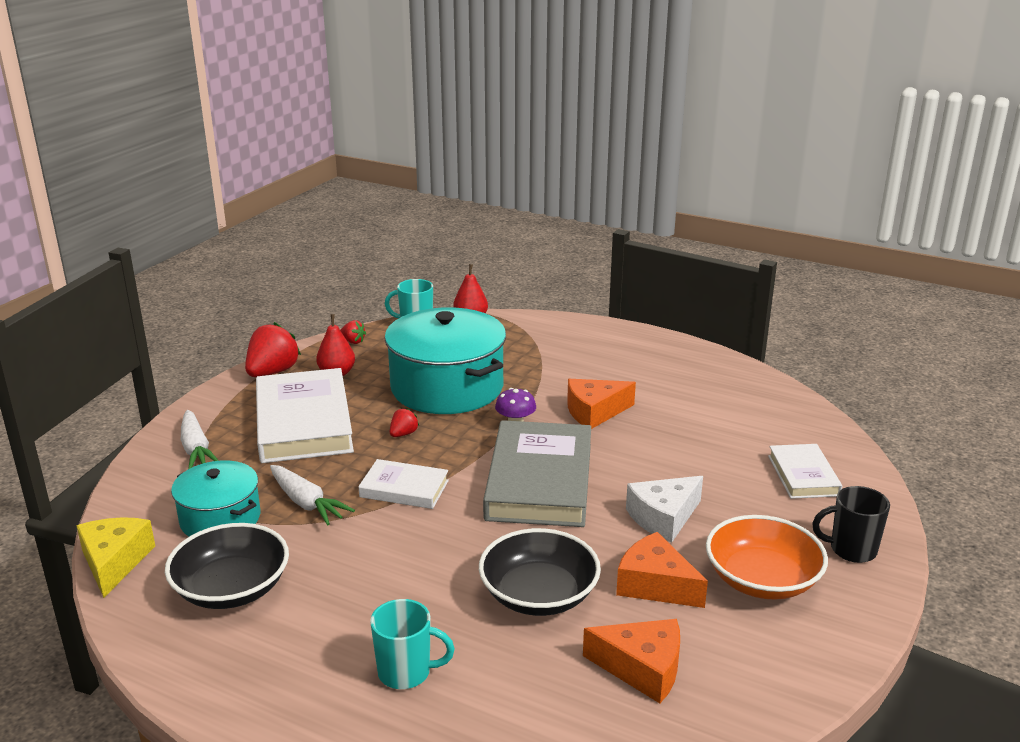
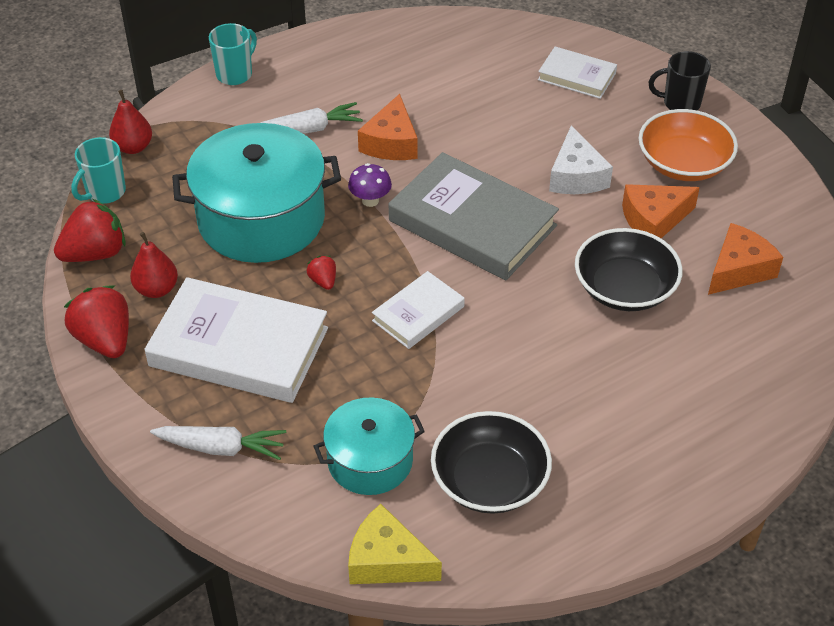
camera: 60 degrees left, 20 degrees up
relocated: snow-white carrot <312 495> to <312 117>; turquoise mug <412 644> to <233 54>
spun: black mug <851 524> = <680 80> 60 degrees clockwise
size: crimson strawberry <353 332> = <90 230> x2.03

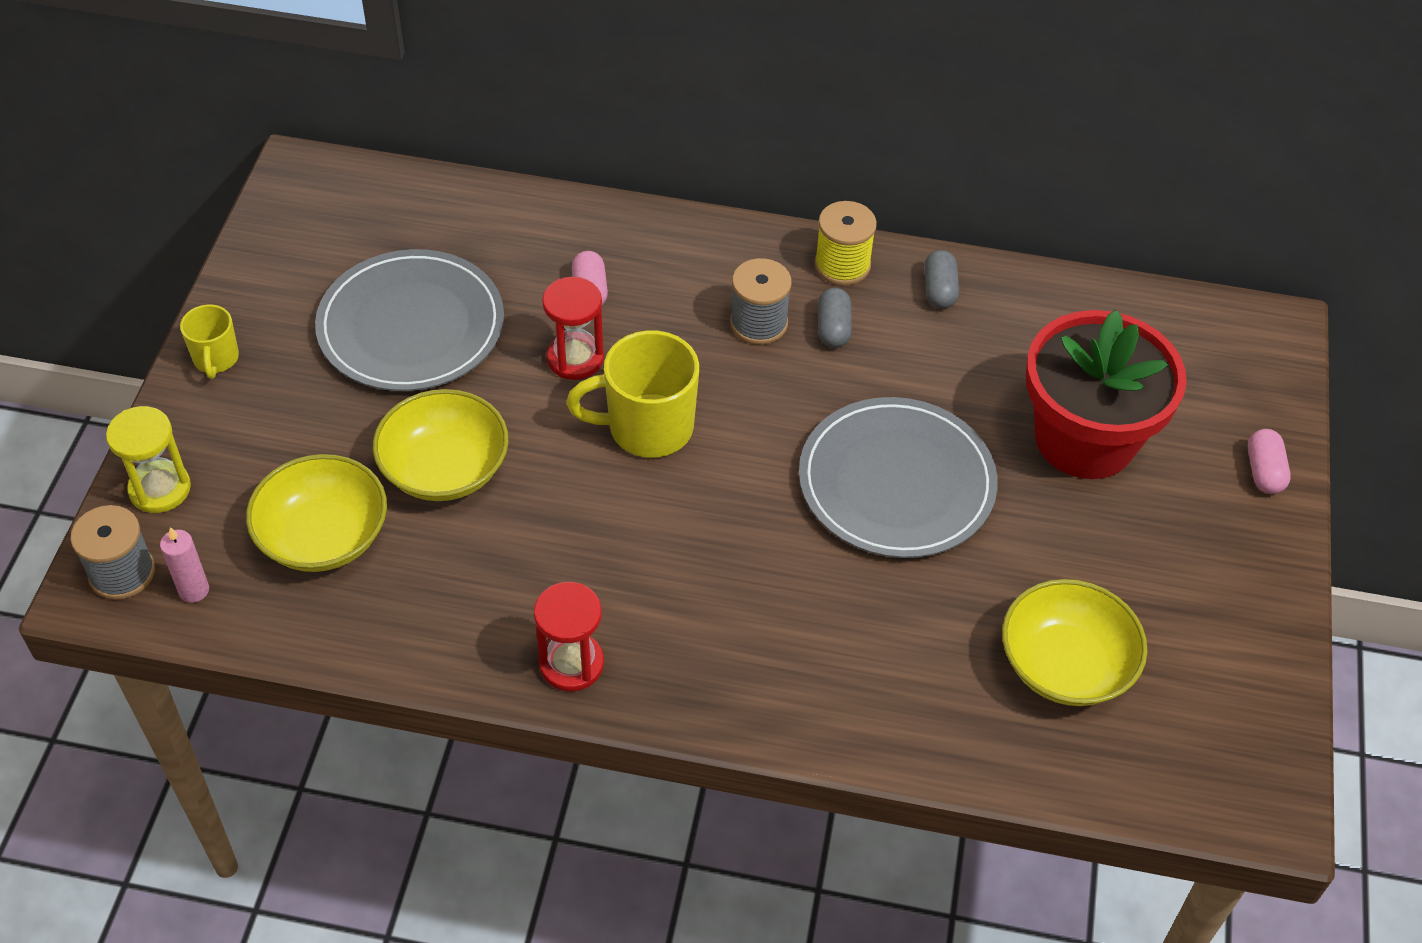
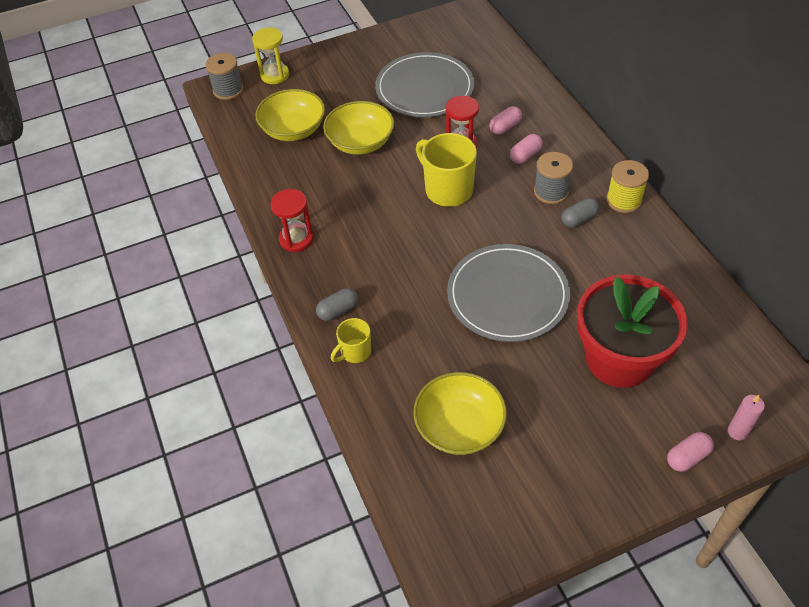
camera: 60 degrees right, 0 degrees up
appeared: rose-pink pill <526 149>
relocated: rose-pink pillar candle <184 565> to <746 418>; bright yellow mug <209 342> to <351 340>; gray pill <941 279> to <337 304>

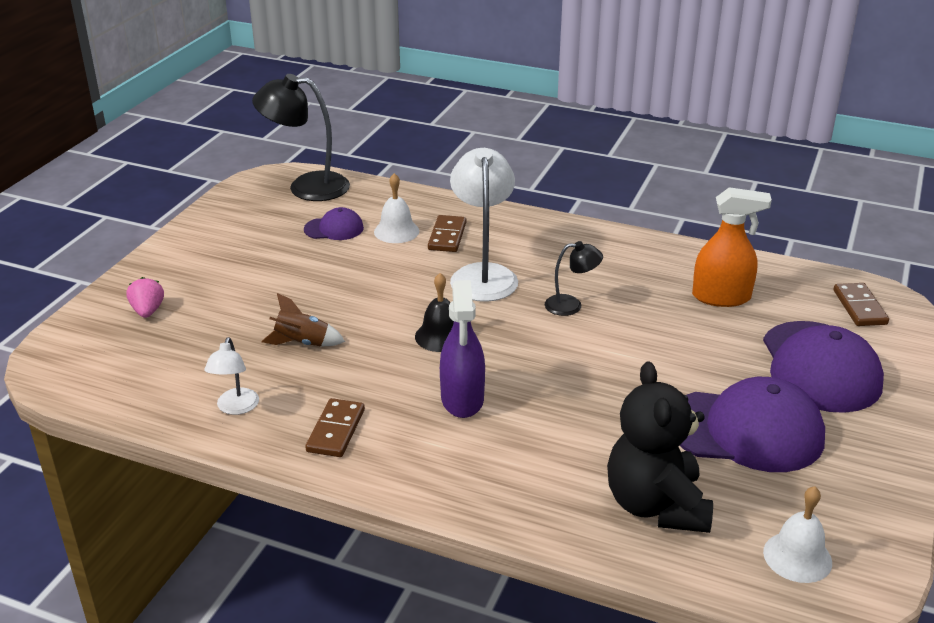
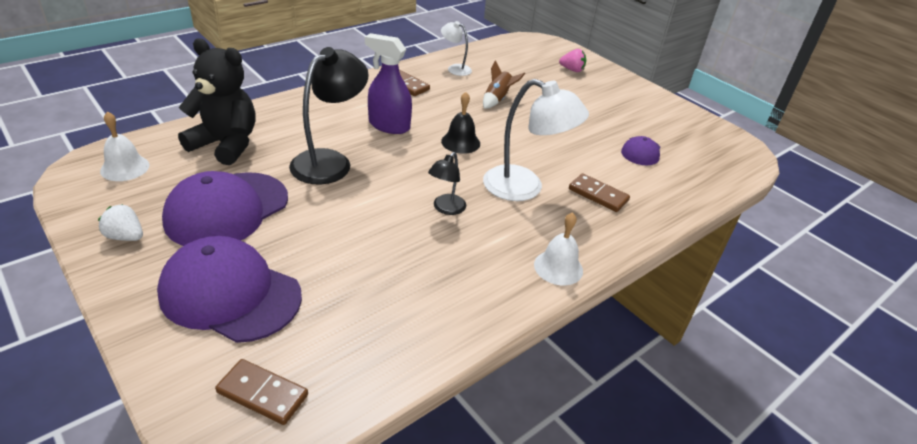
camera: 115 degrees right, 5 degrees up
missing: orange spray bottle <732 247>
appeared: snow-white strawberry <120 222>
relocated: black lamp <301 137> to <329 116>; snow-white hand bell <396 208> to <558 248>

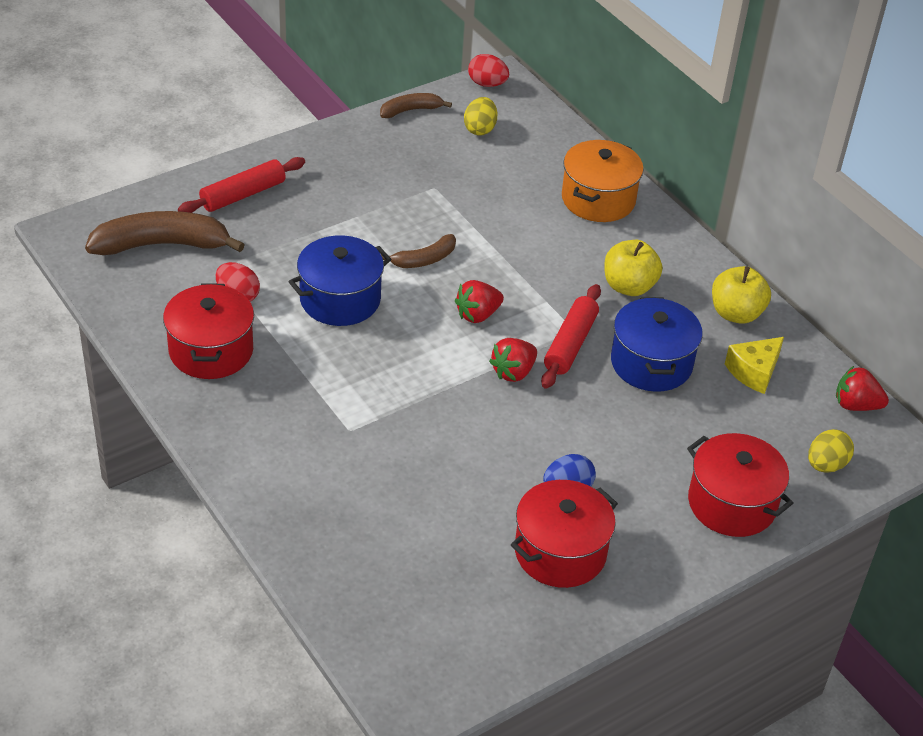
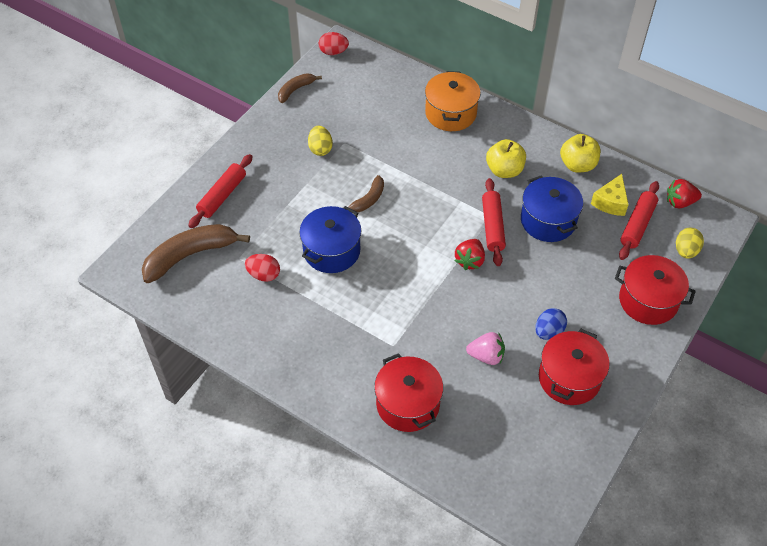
camera: 20 degrees left, 10 degrees up
missing: crimson strawberry <479 301>
appeared: rose-pink strawberry <485 348>; crimson dough roller <639 220>
relocated: crimson pot <208 331> to <408 392>; bright yellow toy egg <480 116> to <320 141>

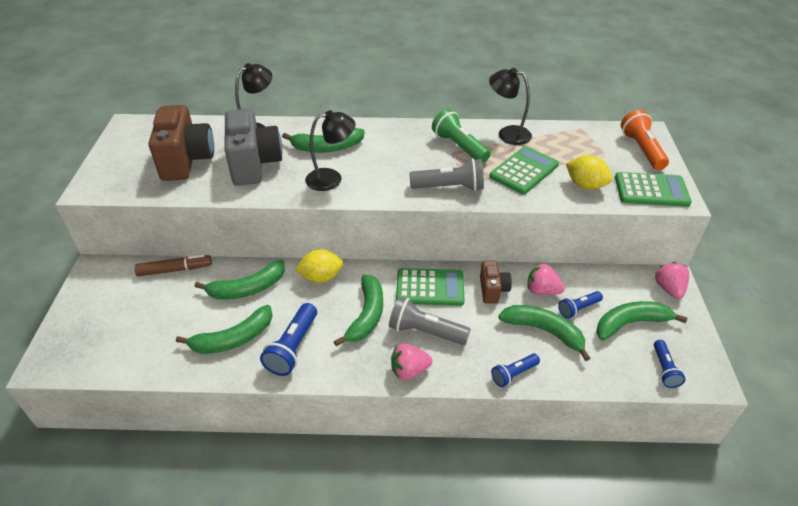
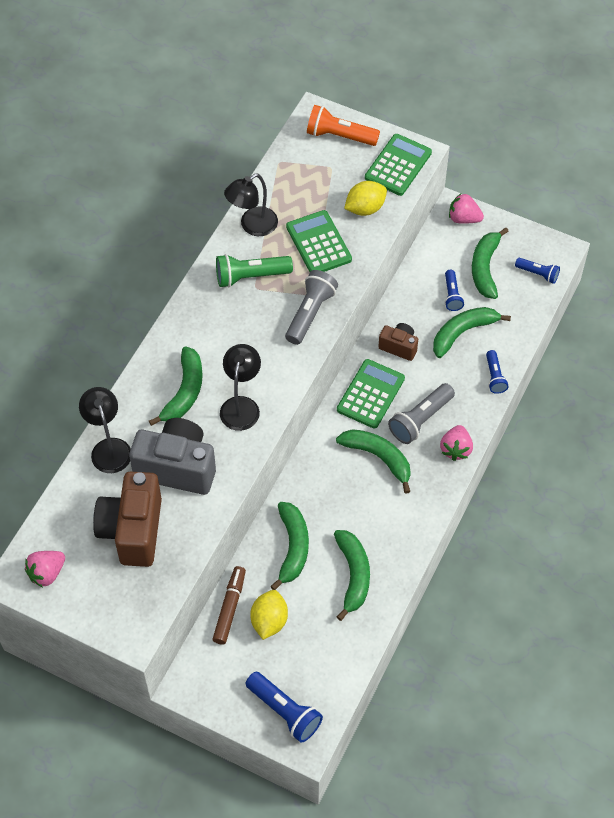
camera: 65 degrees left, 15 degrees up
relocated: blue torch <288 339> to <284 707>; bright yellow citrus fruit <319 266> to <269 615>; rose-pink strawberry <546 279> to <45 569>
spun: dark brown compact camera <181 143> = <127 519> 105 degrees counterclockwise

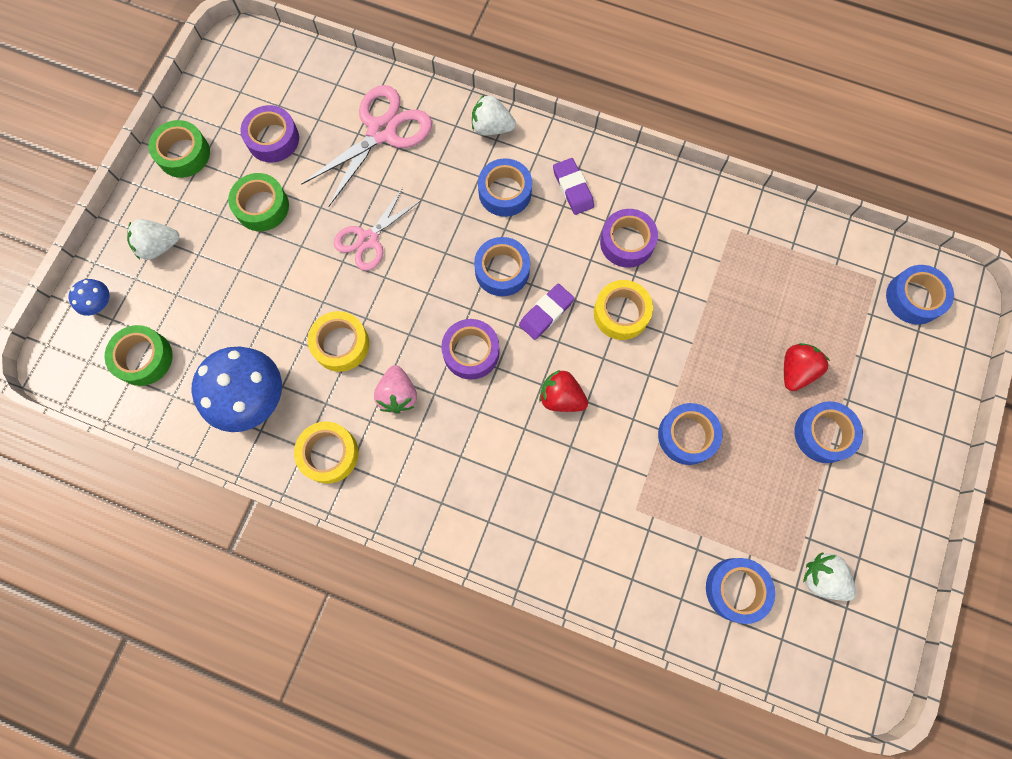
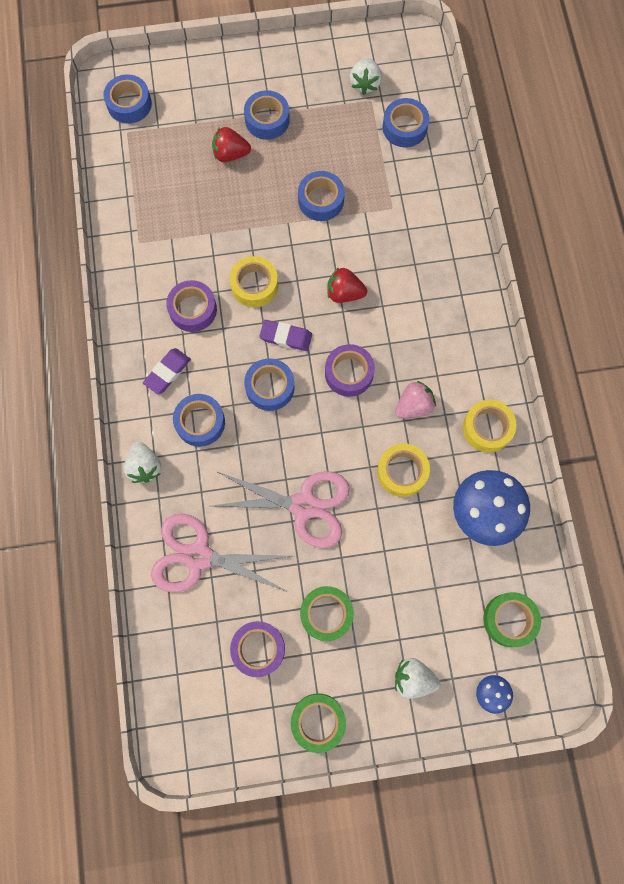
camera: 120 degrees left, 0 degrees up
spun: snow-white strawberry <153 239> = <417 678> 150 degrees clockwise; crimson strawberry <563 391> = <347 285> 105 degrees clockwise
size: rose-pink pair of scissors <377 229> = <280 509> x1.54

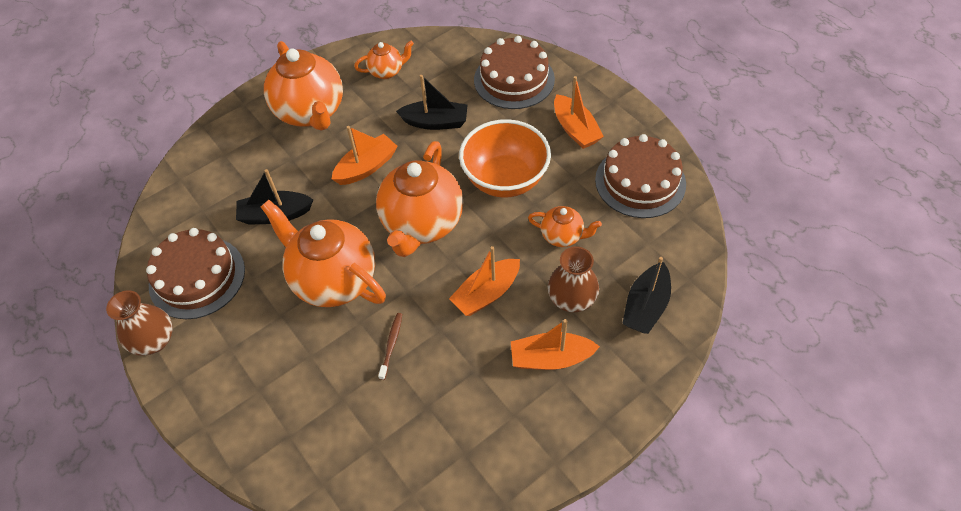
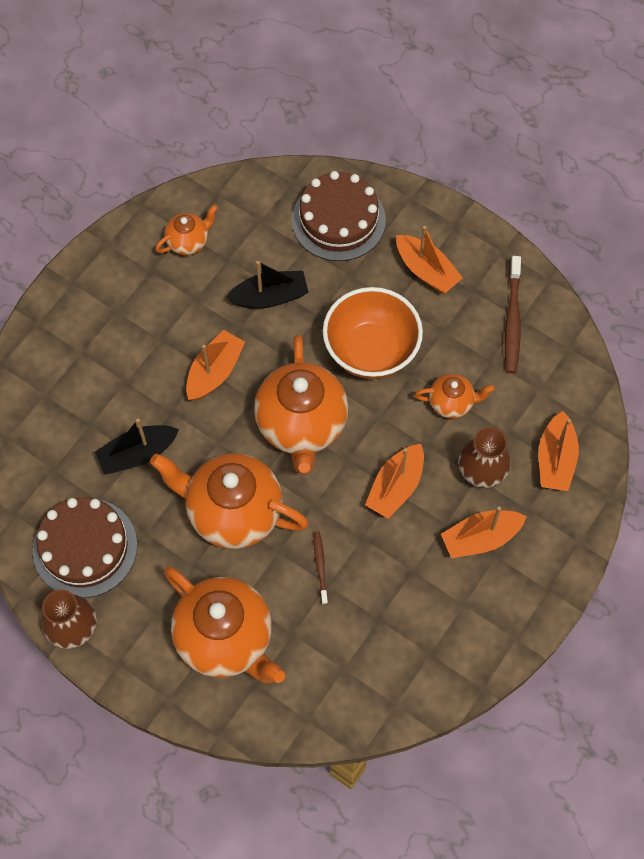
camera: 20 degrees left, 10 degrees up
relocated: orange teapot <303 86> to <224 624>
exchanged: dark brown cake <640 176> to dark brown toothbrush <513 314>
colour: black sailboat <646 295> to orange sailboat <558 451>

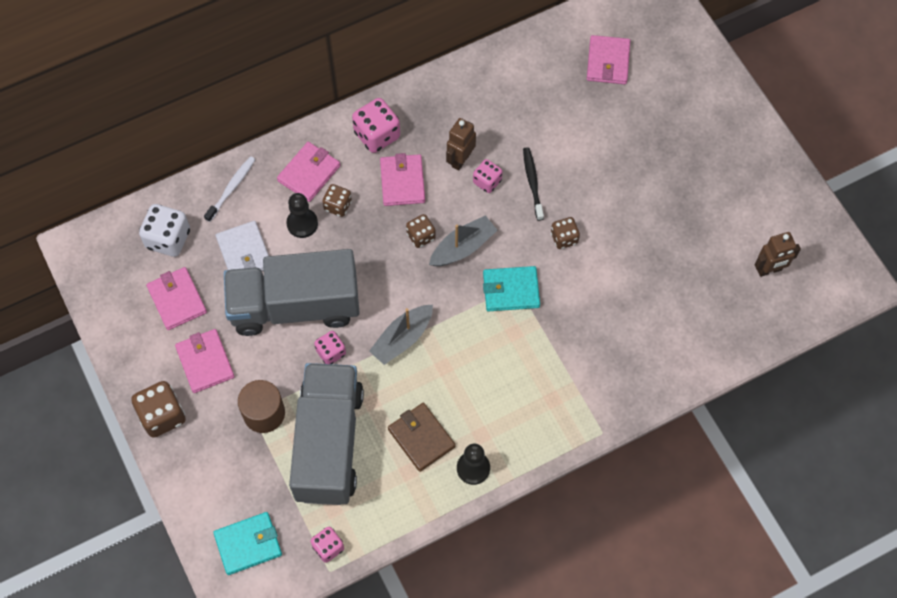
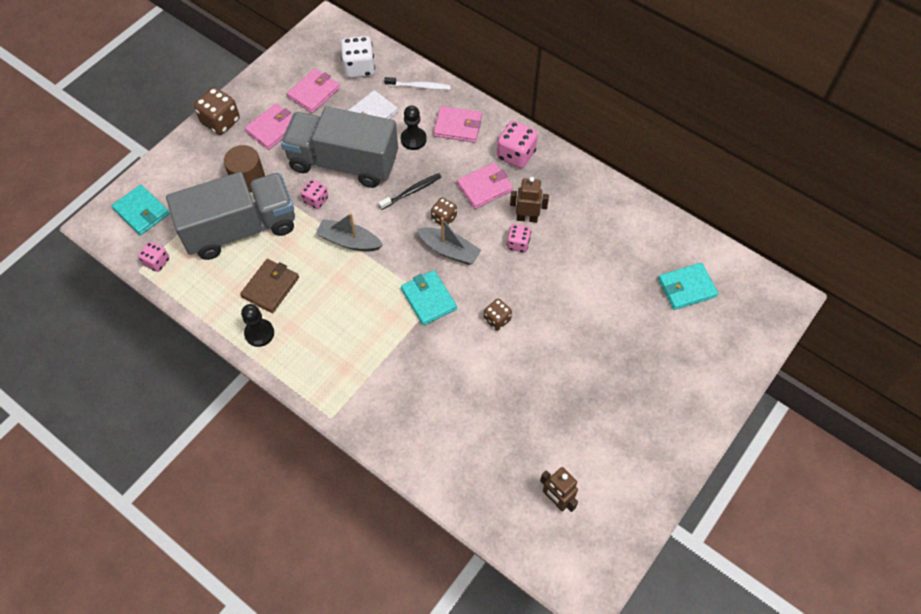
camera: 65 degrees right, 5 degrees down
missing: dark brown game die <337 200>
relocated: black toothbrush <533 184> to <409 191>
colour: rose-pink wallet <608 59> to turquoise wallet <688 286>
spun: gray toy truck <292 292> = <339 147> 45 degrees counterclockwise

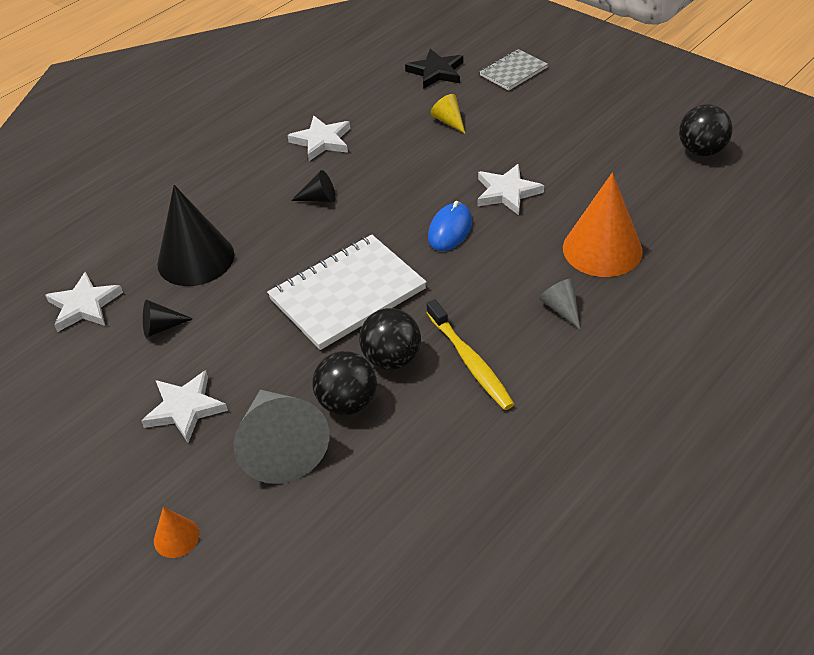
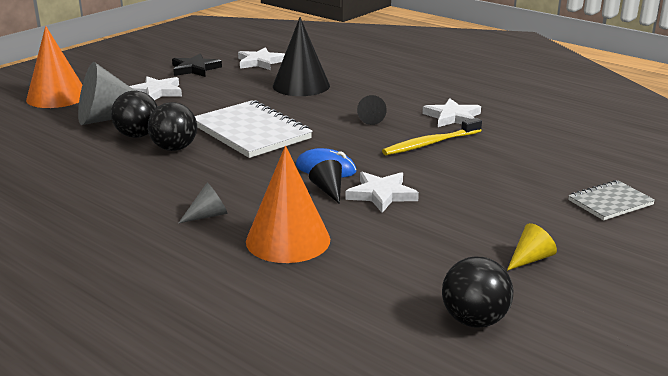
camera: 85 degrees right, 20 degrees down
relocated: black cone shape <168 318> to <325 182>; black star shape <434 69> to <197 65>; bright yellow toothbrush <470 354> to <432 136>; bright yellow cone shape <447 113> to <532 247>
spun: gray notepad <514 70> = <611 200> 75 degrees counterclockwise
size: orange cone shape <176 532> = <54 67> x2.17

